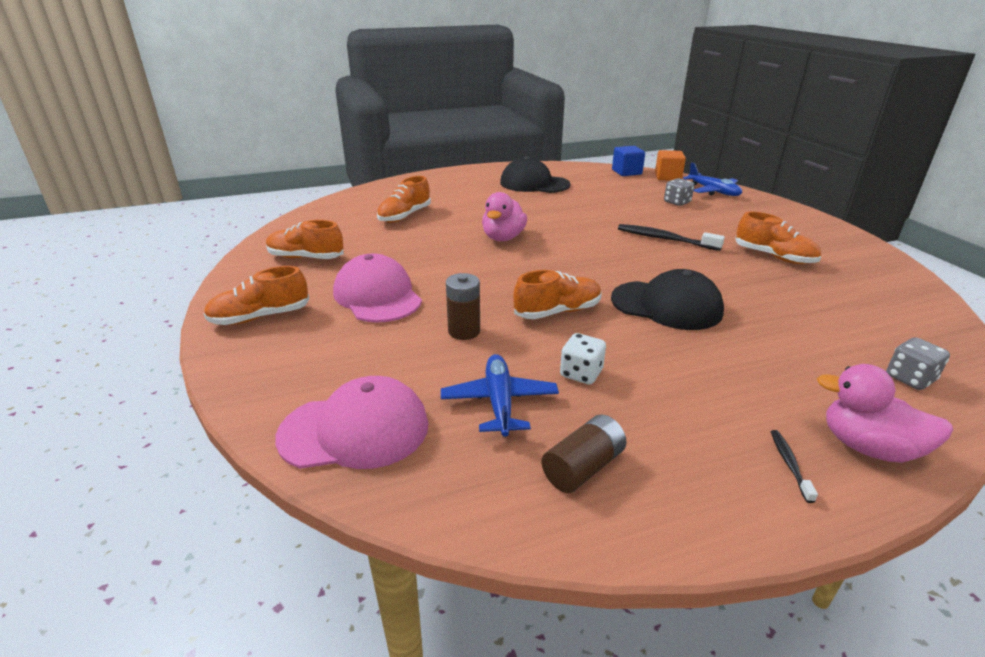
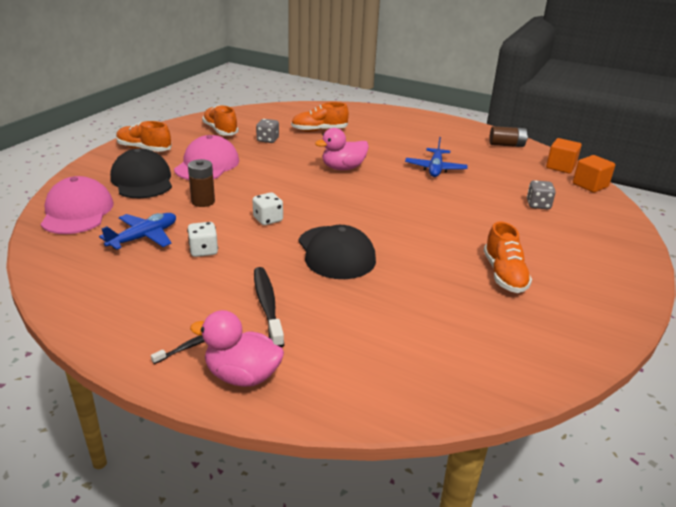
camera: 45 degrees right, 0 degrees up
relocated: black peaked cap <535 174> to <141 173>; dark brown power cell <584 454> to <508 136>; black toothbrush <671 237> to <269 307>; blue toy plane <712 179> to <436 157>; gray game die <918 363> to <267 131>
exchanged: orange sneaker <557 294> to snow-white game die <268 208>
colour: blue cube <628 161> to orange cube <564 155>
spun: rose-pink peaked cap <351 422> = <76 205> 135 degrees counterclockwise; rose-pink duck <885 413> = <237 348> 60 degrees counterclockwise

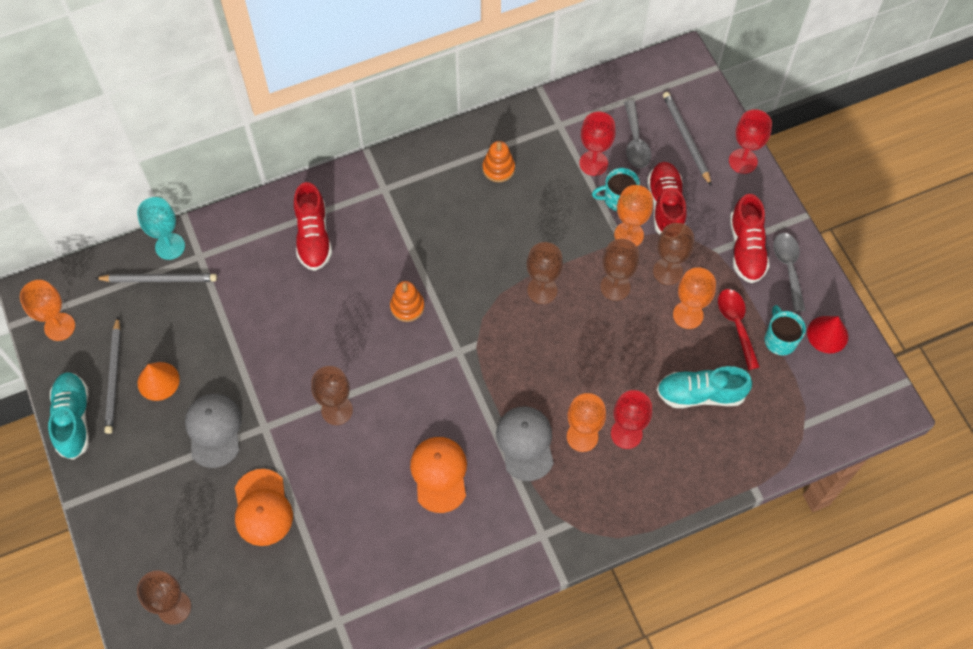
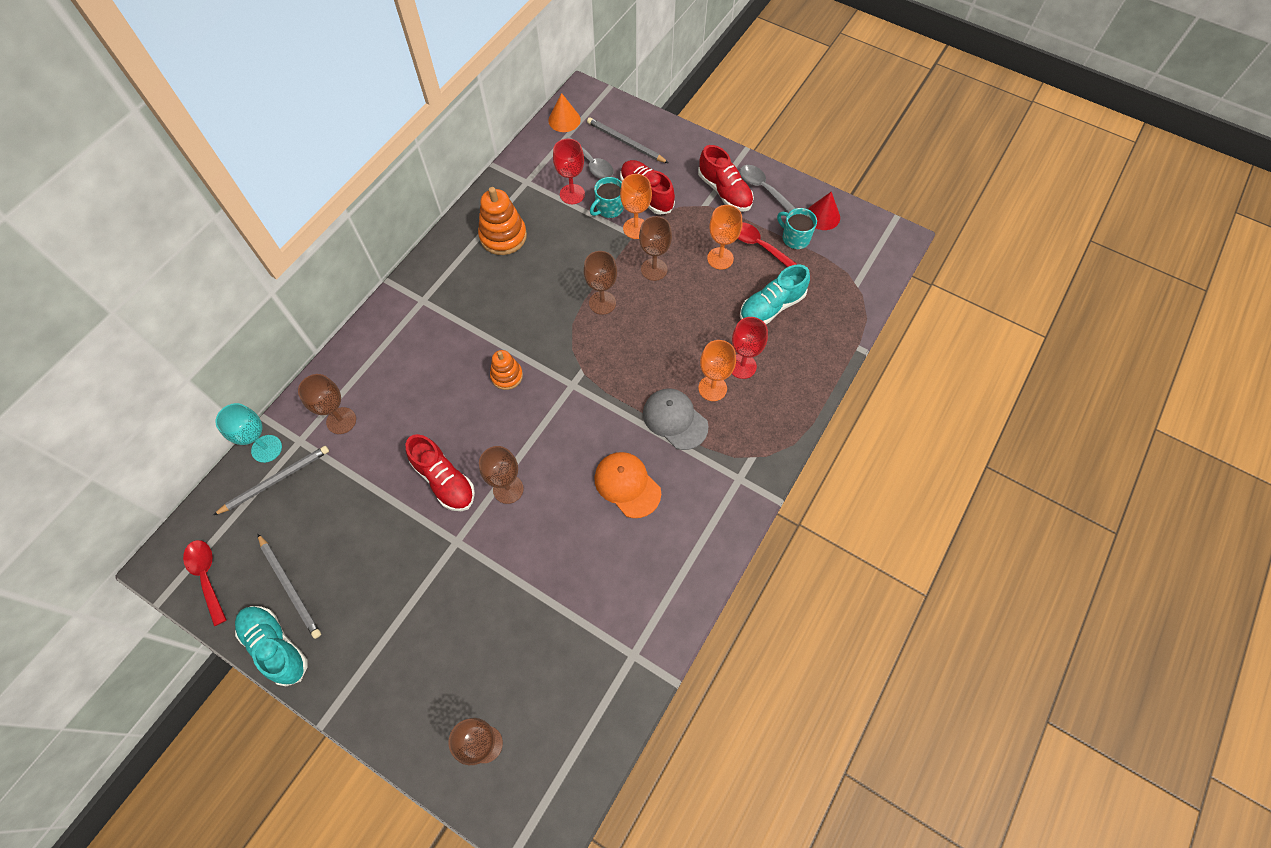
camera: 35 degrees left, 0 degrees up
missing: gray peaked cap <213 431>; orange peaked cap <264 507>; crimson wine glass <750 141>
relocated: orange cone shape <159 381> to <564 112>; crimson sneaker <313 226> to <440 472>; dark brown wine glass <673 254> to <327 404>
exchanged: orange wine glass <47 310> to crimson tablespoon <204 583>
size: orange ring stacker <499 161> = <502 221> x1.61

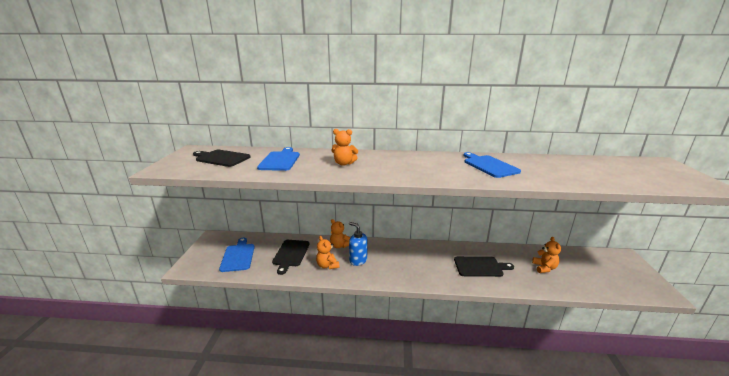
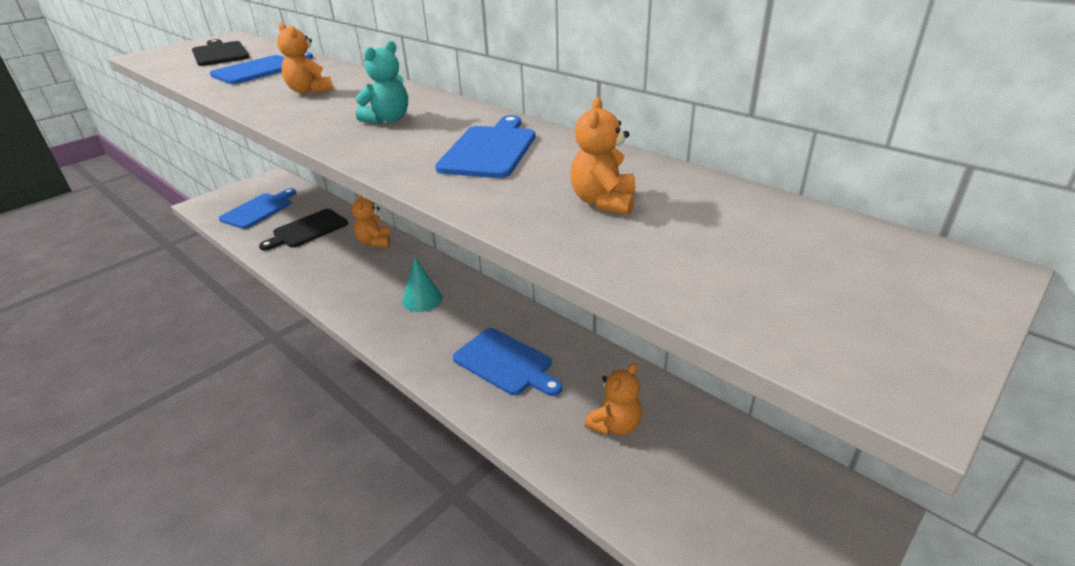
camera: 40 degrees right, 10 degrees up
missing: blue soap pump <358 244>
appeared: turquoise stuffed bear <381 82>; turquoise cone shape <422 284>
relocated: orange stuffed bear <327 252> to <602 156>
colour: black chopping board <484 266> to blue chopping board <508 362>

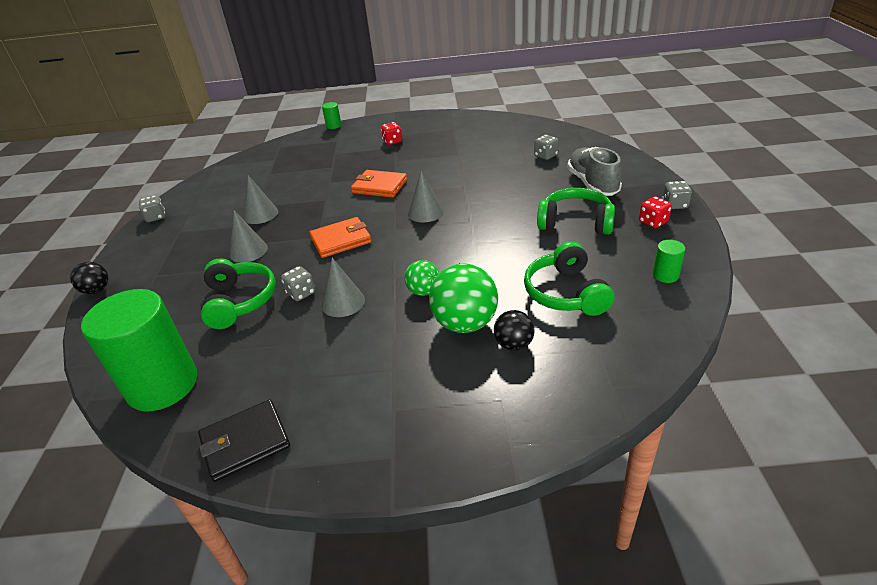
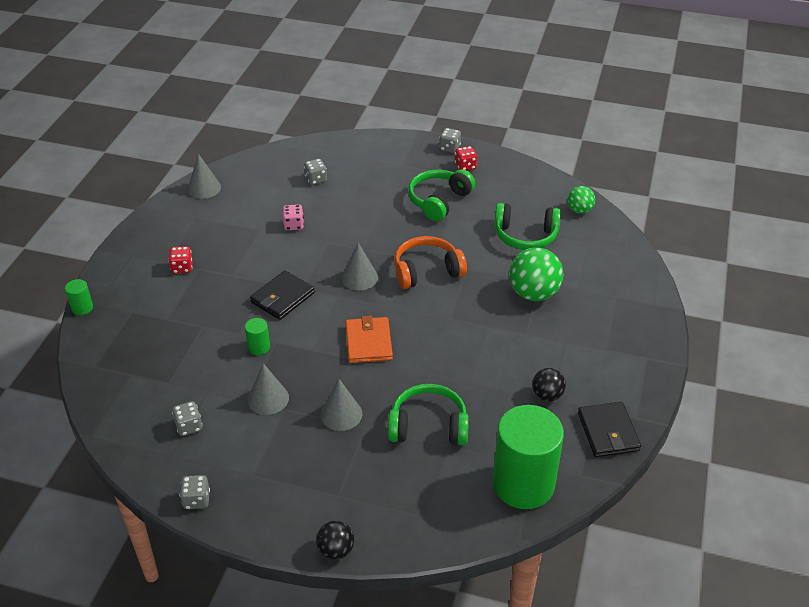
camera: 75 degrees left, 5 degrees up
missing: gray sneaker <594 171>
appeared: rose-pink game die <293 217>; orange over-ear headphones <430 262>
relocated: gray game die <298 283> to <187 418>; gray cone shape <343 287> to <204 176>; leaf-green ball <422 278> to <581 200>; black ball <514 330> to <549 384>; leaf-green cylinder <669 261> to <257 336>
colour: orange wallet <379 184> to black wallet <282 295>

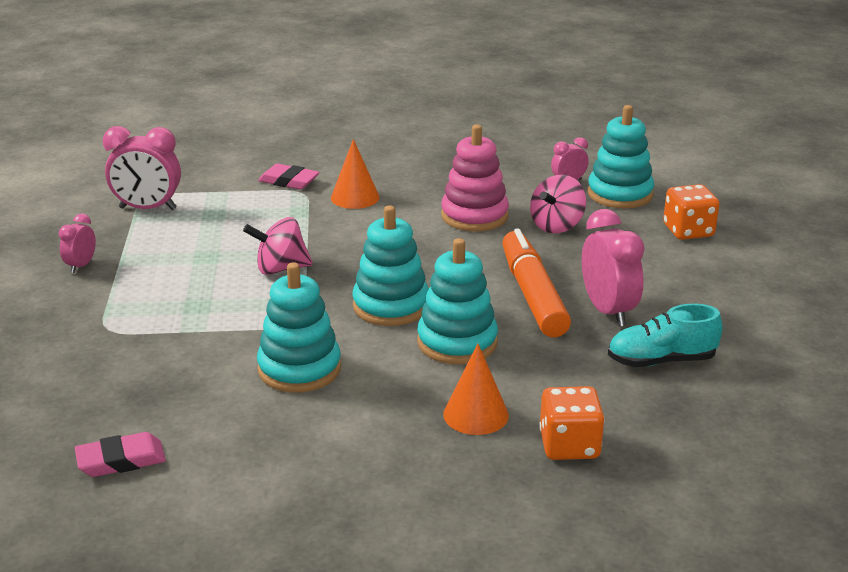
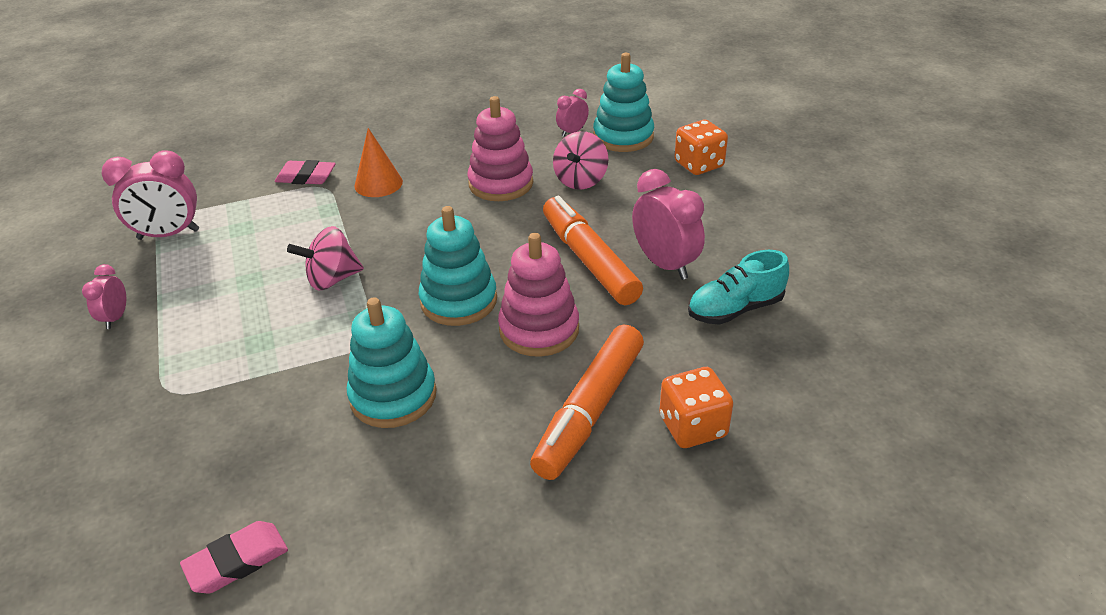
camera: 15 degrees left, 10 degrees up
exchanged: orange cone shape <476 389> to orange marker <587 402>
colour: turquoise ring stacker <457 301> to rose-pink ring stacker <538 295>

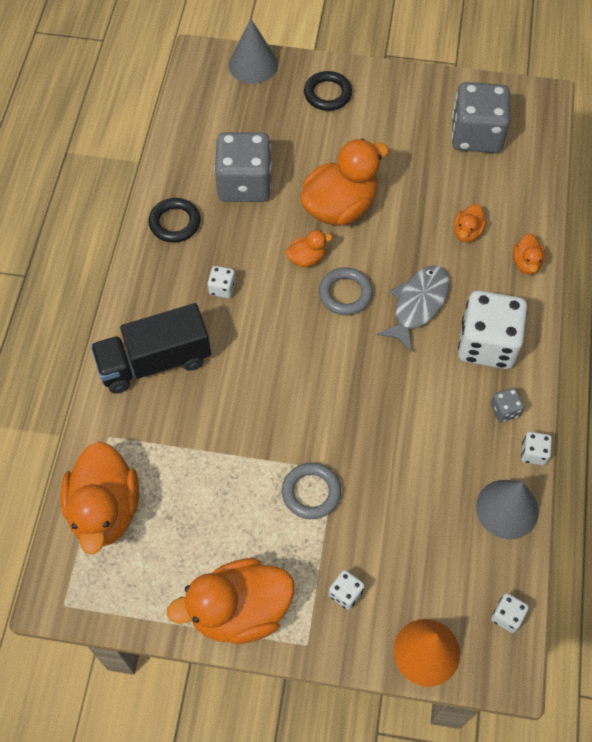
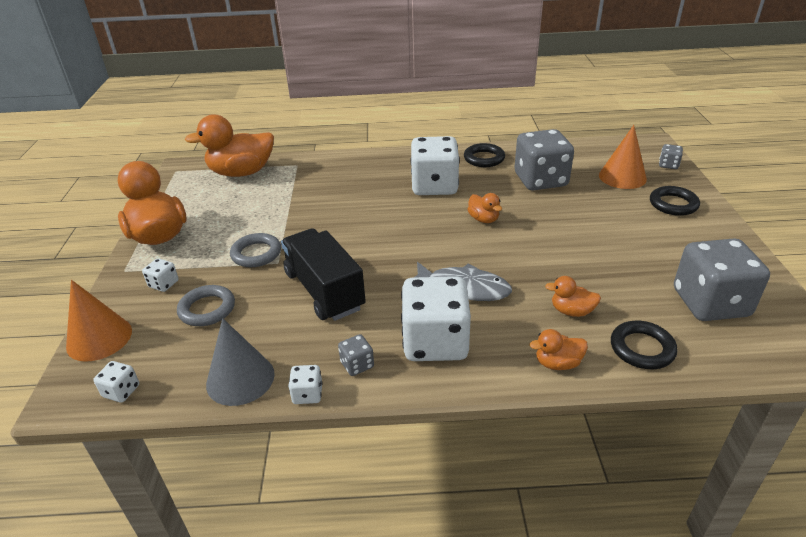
camera: 80 degrees right, 25 degrees down
missing: orange duck <344 182>
appeared: orange cone shape <623 157>; black hoop <644 345>
relocated: black toy truck <151 348> to <323 274>; gray hoop <346 291> to <206 305>
exchanged: gray cone shape <253 51> to gray game die <671 156>
size: snow-white game die <222 282> = <435 165> x2.35

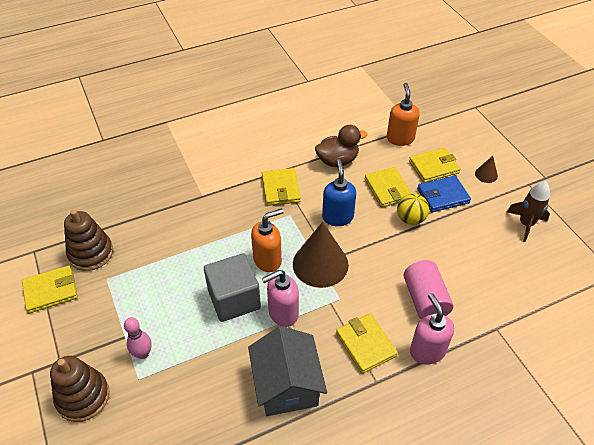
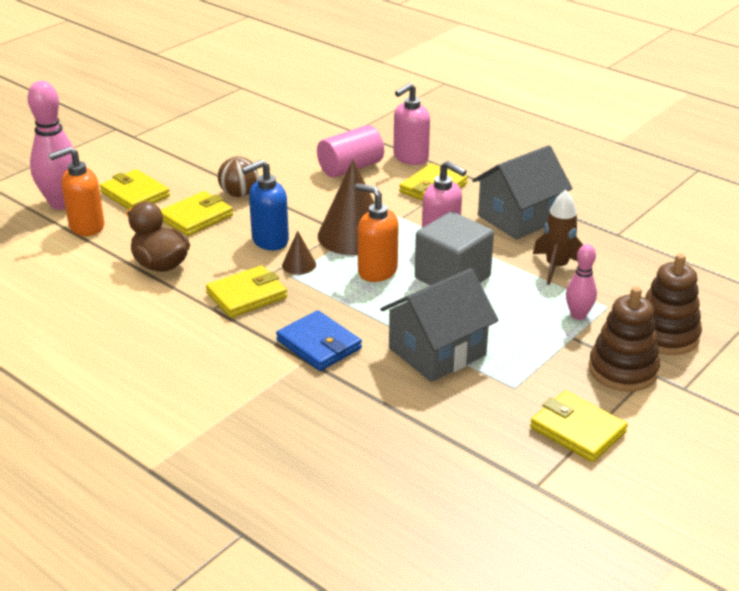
camera: 115 degrees left, 15 degrees down
appeared: rose-pink tenpin <51 145>; gray cottage <440 325>
relocated: dark brown ring stacker <88 240> to <624 339>; blue wallet <444 194> to <319 340>; dark brown cone shape <486 169> to <299 253>; dark brown spaceship <528 211> to <558 237>
colour: bright yellow ball <413 209> to dark brown ball <238 176>

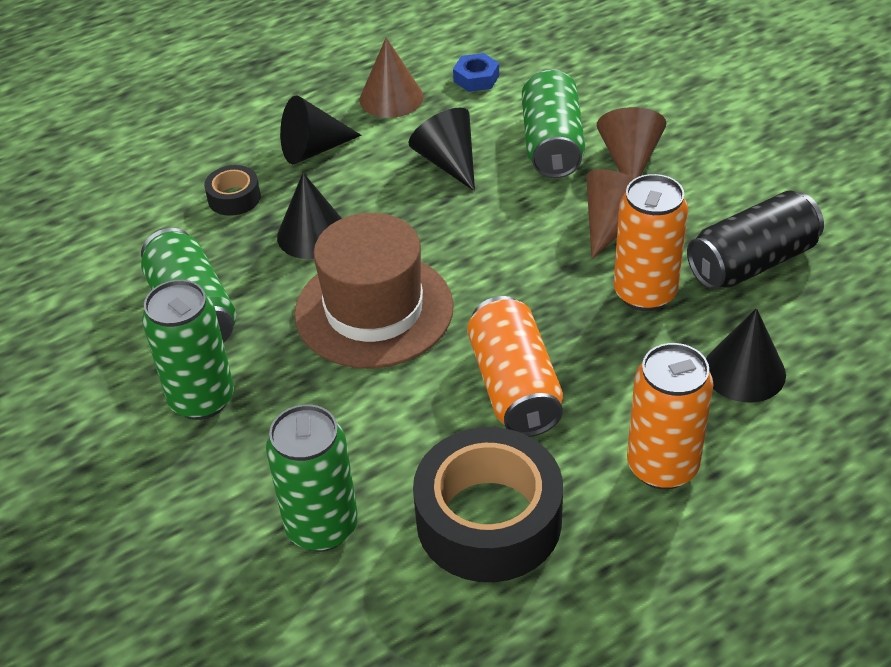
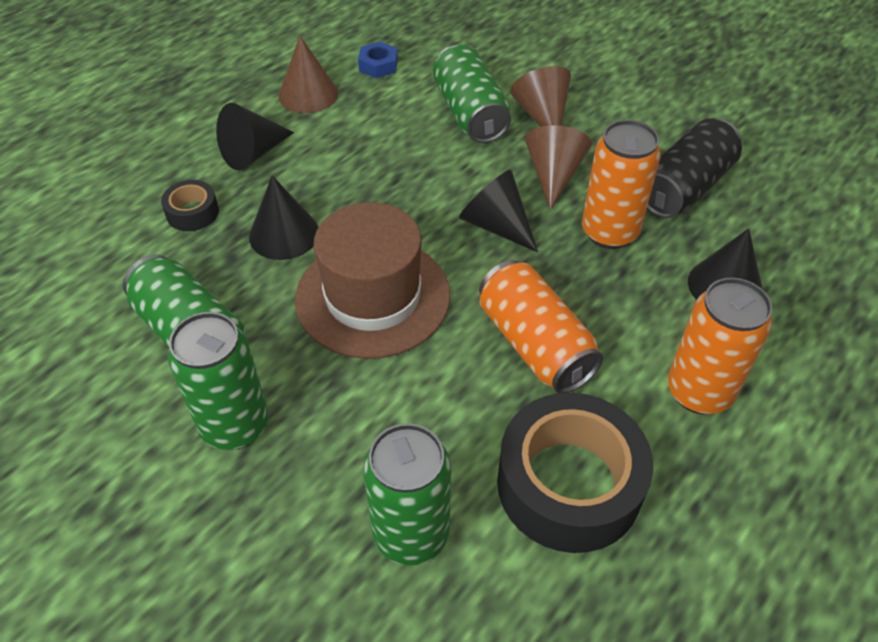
camera: 20 degrees left, 5 degrees up
relocated: black cone shape <441 149> to <498 211>

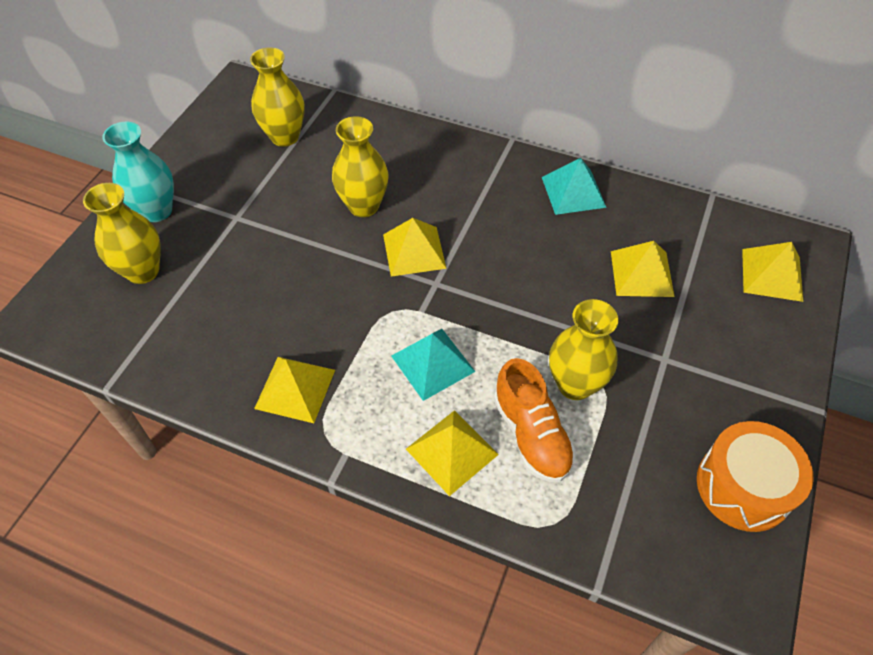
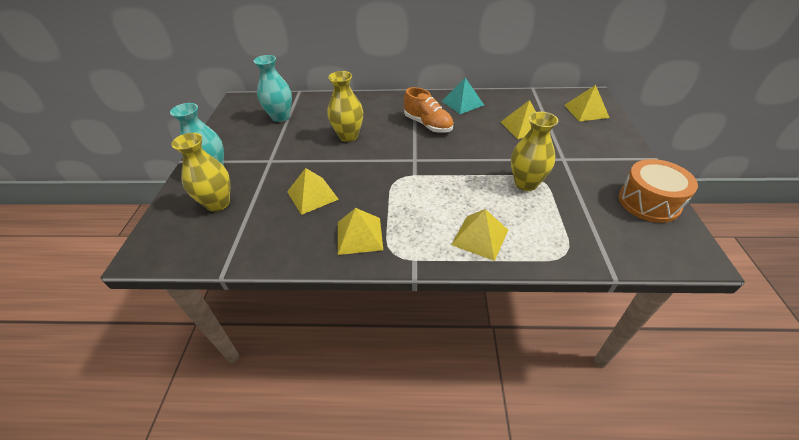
camera: 20 degrees left, 10 degrees down
missing: turquoise pyramid <433 365>
relocated: bright yellow pyramid <415 247> to <313 191>; orange sneaker <535 420> to <429 110>
colour: bright yellow vase <277 97> to turquoise vase <273 88>

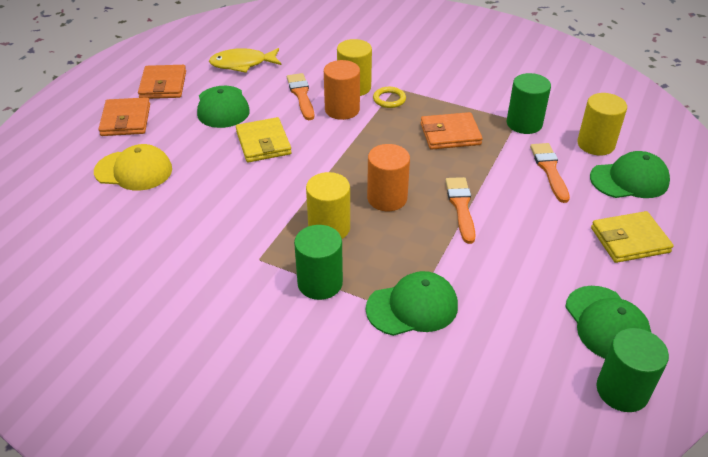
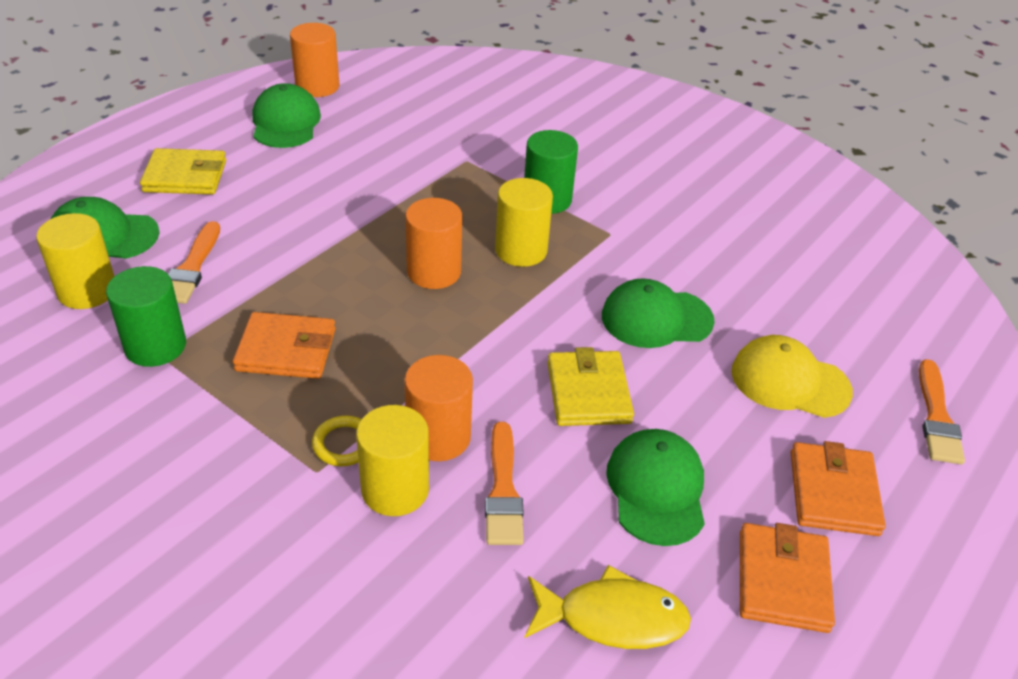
camera: 170 degrees left, 0 degrees up
relocated: leaf-green peaked cap <412 303> to <658 313>; orange brush <460 210> to <942 412>
colour: leaf-green cylinder <632 370> to orange cylinder <314 60>

